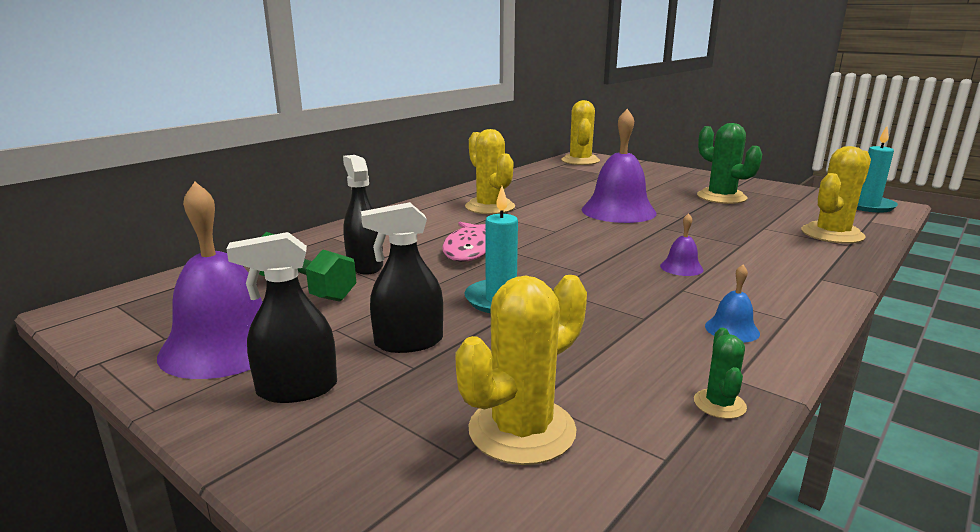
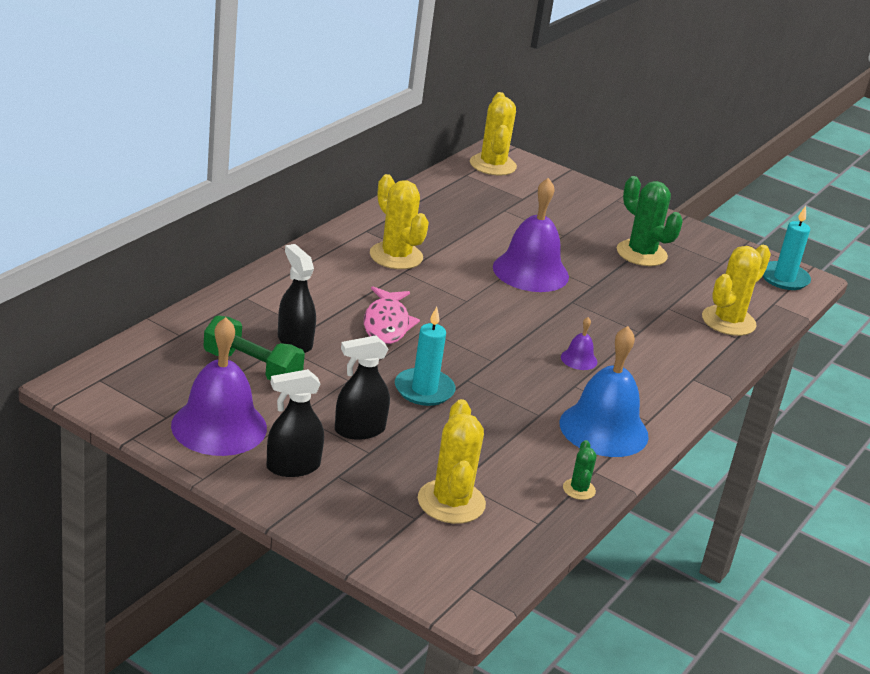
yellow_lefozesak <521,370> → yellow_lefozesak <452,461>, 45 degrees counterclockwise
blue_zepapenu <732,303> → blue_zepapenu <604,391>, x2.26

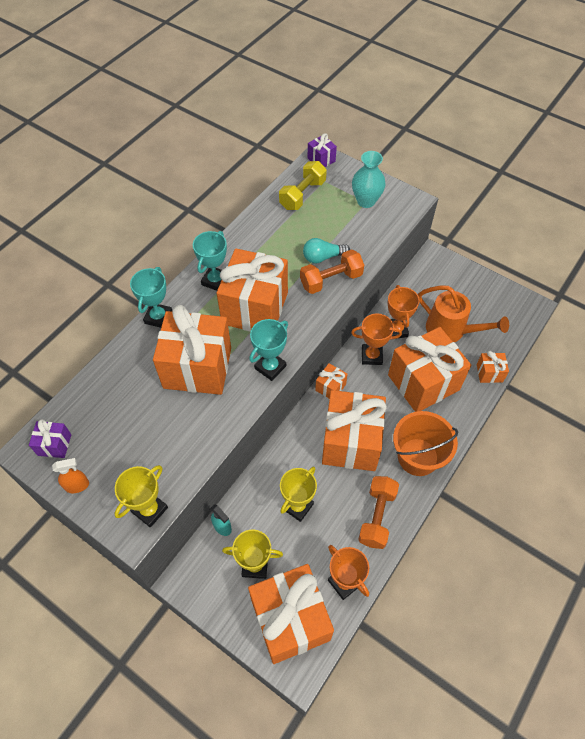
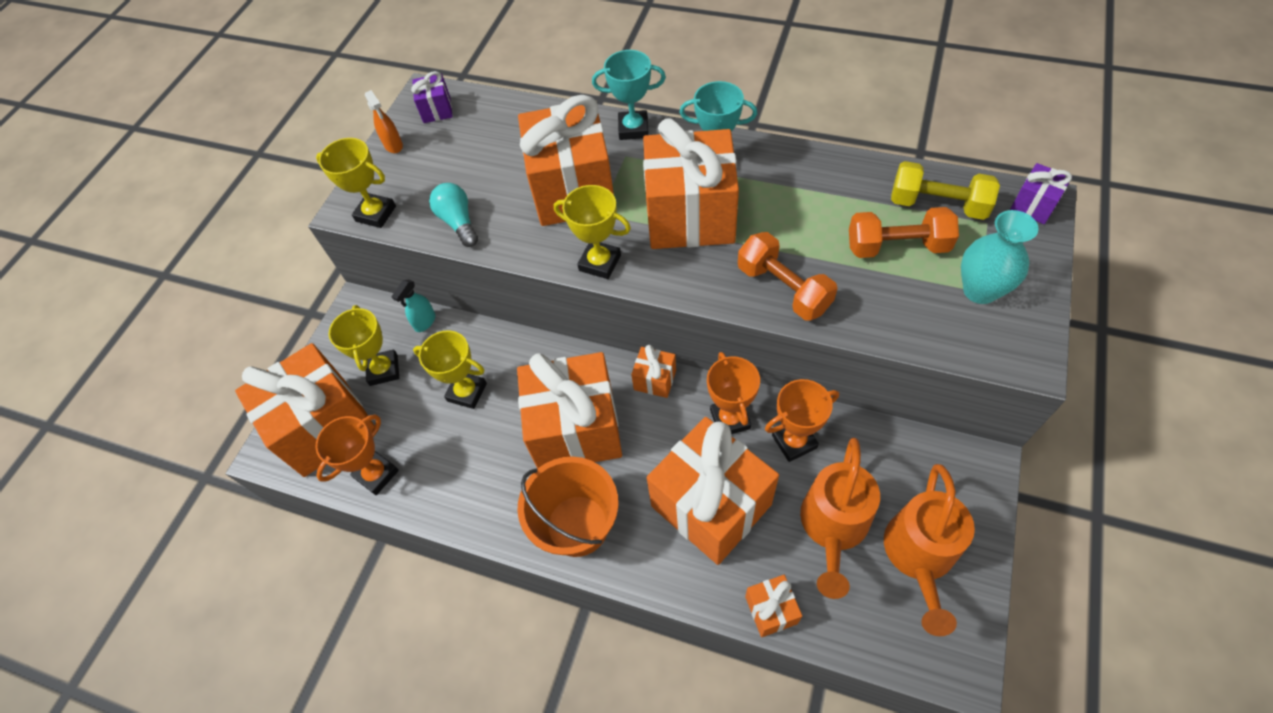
- → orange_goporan <929,550>
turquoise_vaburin <326,250> → turquoise_vaburin <453,215>, moved
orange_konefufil <378,512> → orange_konefufil <904,232>, moved
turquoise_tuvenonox <268,350> → yellow_tuvenonox <592,232>

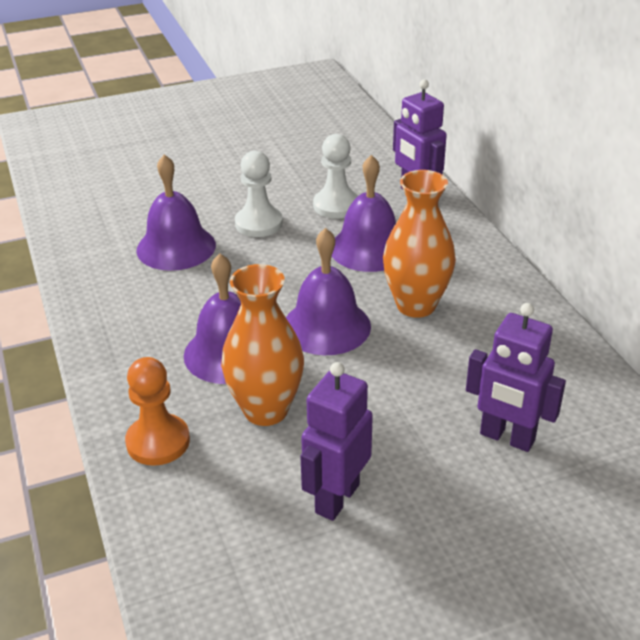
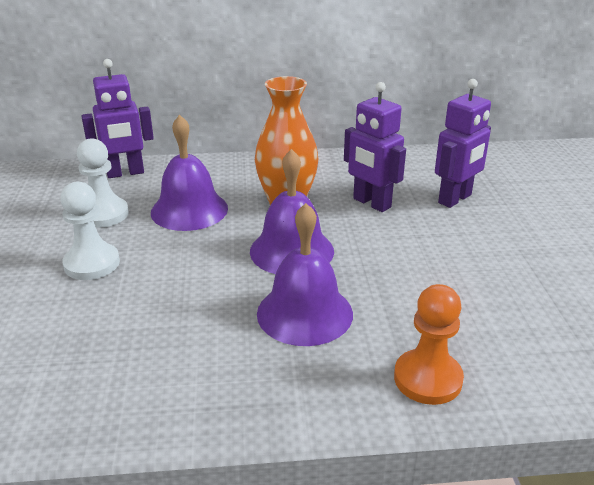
purple_zepapenu <176,212> → -
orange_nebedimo <262,345> → -
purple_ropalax <336,441> → purple_ropalax <375,147>, moved

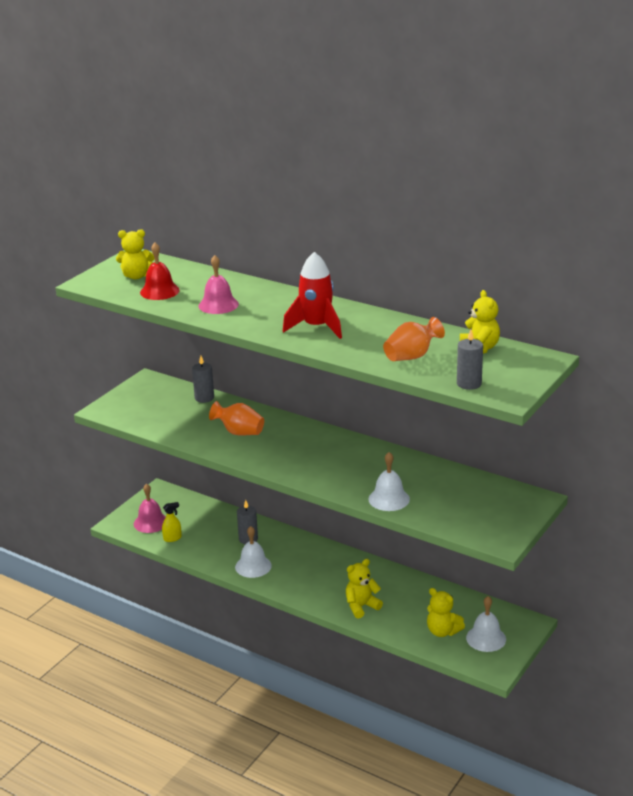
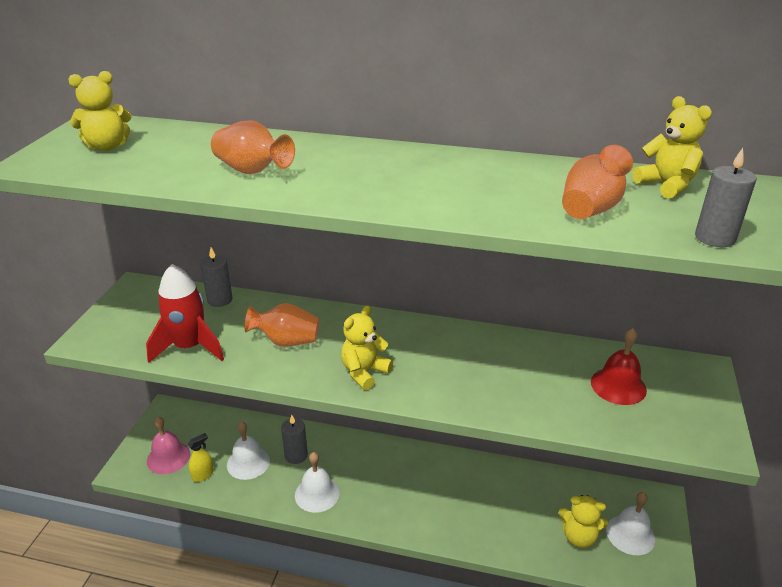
red_zepapenu <160,271> → red_zepapenu <619,366>, moved
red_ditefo <312,295> → red_ditefo <185,313>, moved
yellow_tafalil <364,588> → yellow_tafalil <367,347>, moved
white_zepapenu <389,481> → white_zepapenu <248,450>, moved
pink_zepapenu <219,284> → orange_nebedimo <253,147>

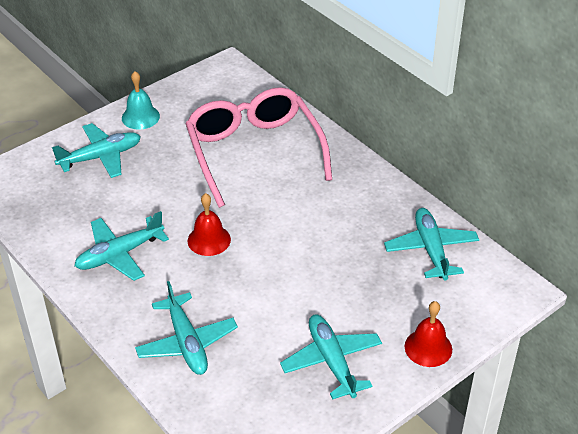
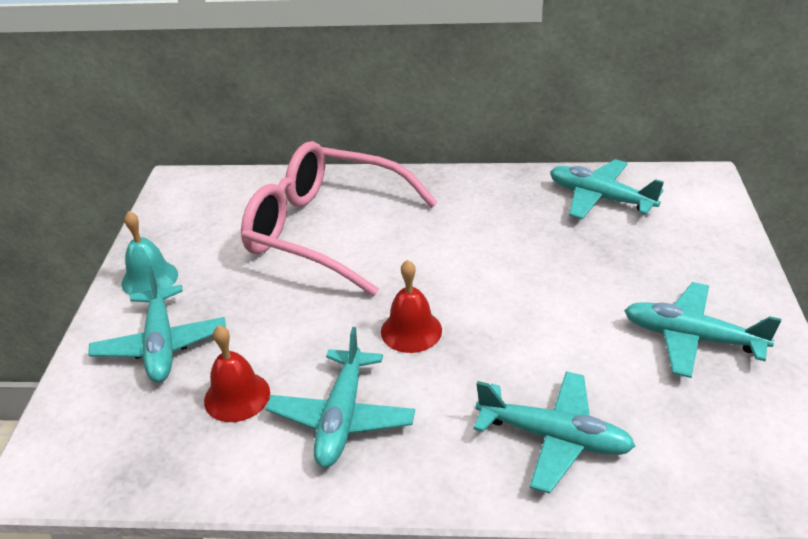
red_zepapenu <428,334> → red_zepapenu <237,373>, moved
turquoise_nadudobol <96,150> → turquoise_nadudobol <157,324>, 150 degrees clockwise

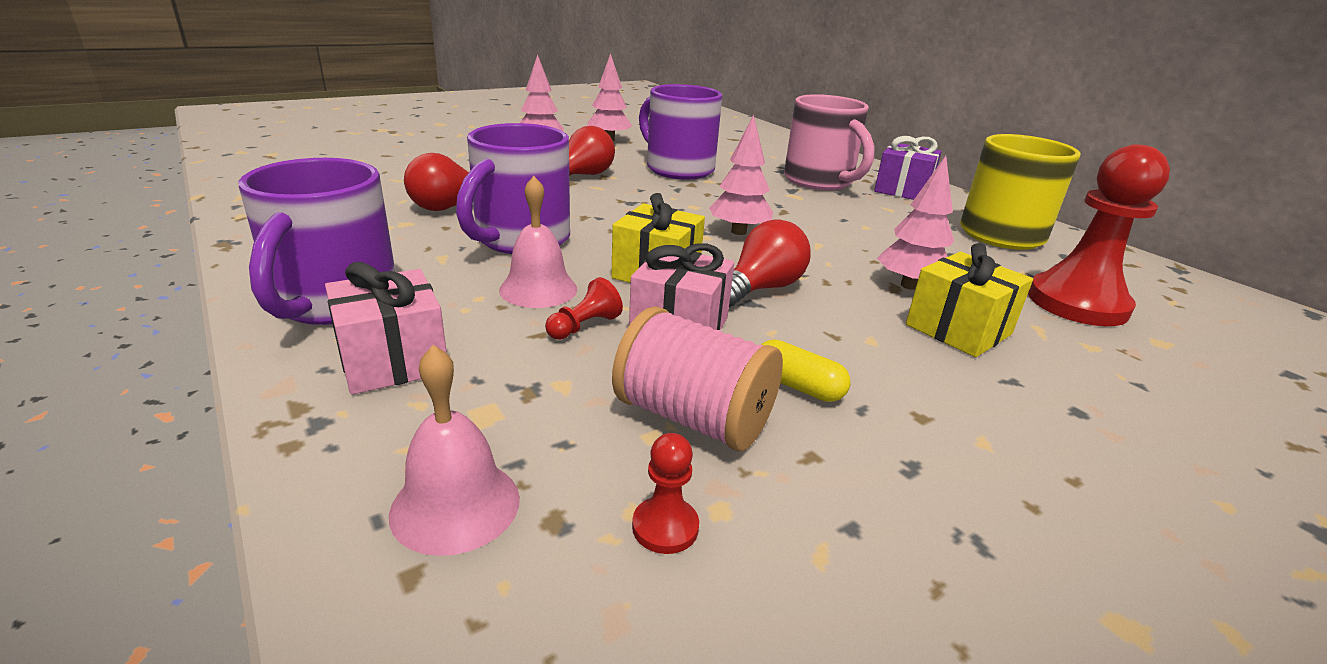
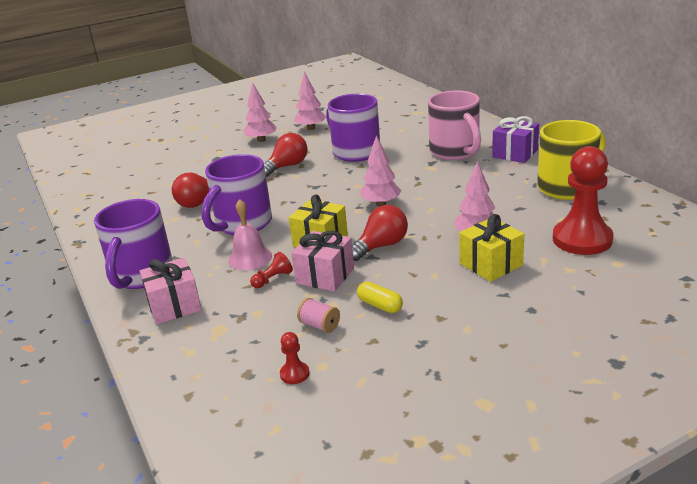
pink_zepapenu <454,450> → -
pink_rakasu <697,379> → pink_rakasu <318,315>, x0.52

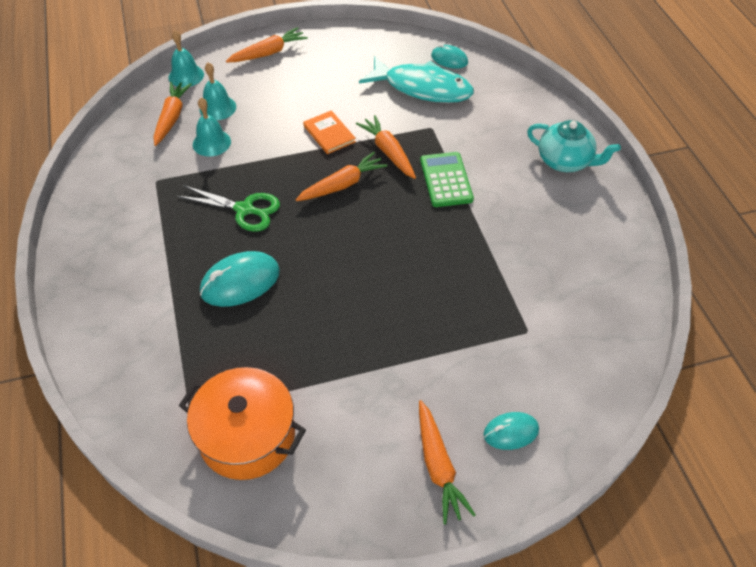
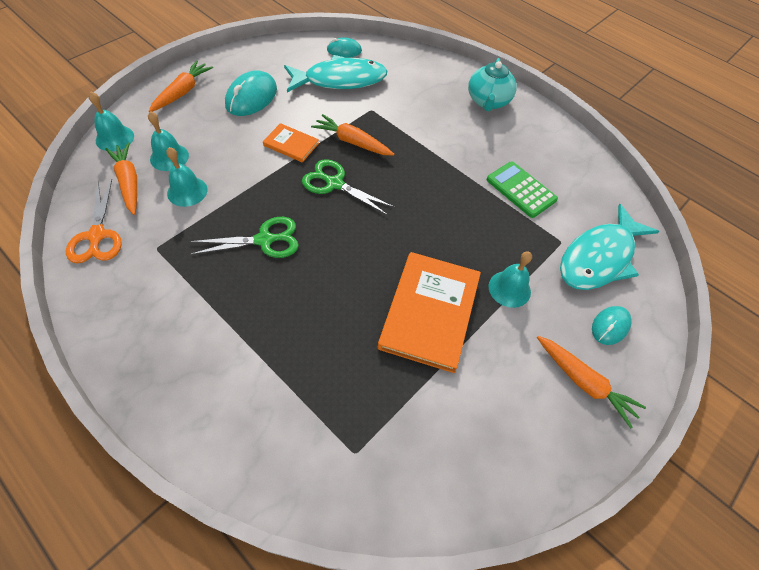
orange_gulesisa <242,423> → -
- → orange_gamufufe <94,221>
- → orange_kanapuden <429,312>
- → turquoise_zepapenu <510,279>
- → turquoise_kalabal <610,247>
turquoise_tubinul <240,279> → turquoise_tubinul <251,93>, moved
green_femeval <447,179> → green_femeval <522,189>, moved
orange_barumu <341,176> → green_gamufufe <348,187>
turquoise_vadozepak <574,146> → turquoise_vadozepak <492,84>, 105 degrees clockwise

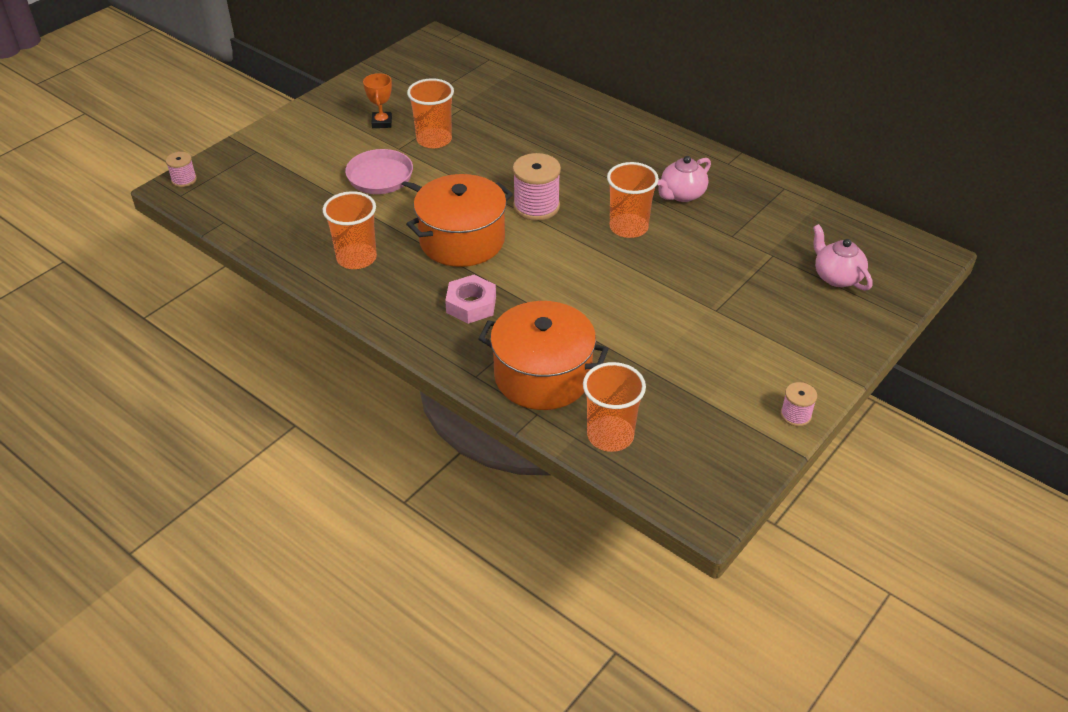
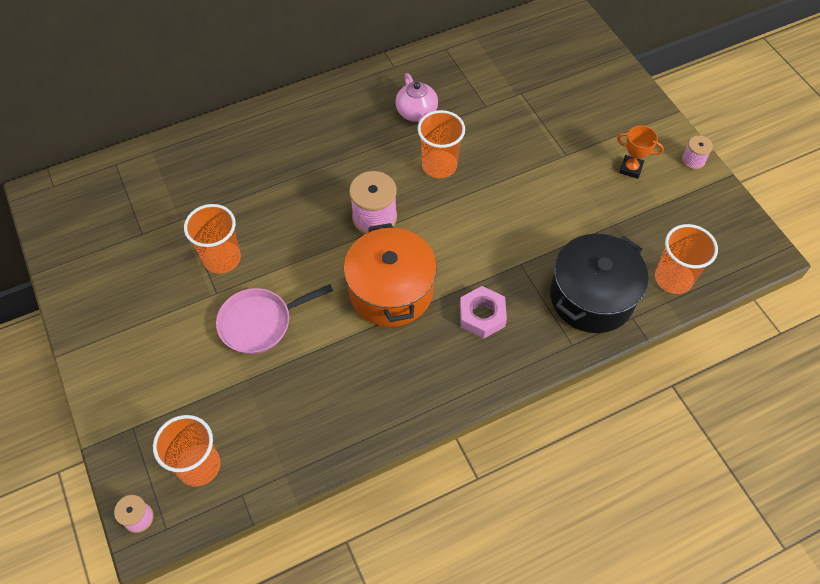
pink_vadozepak <843,257> → -
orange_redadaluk <350,230> → orange_redadaluk <187,451>, moved
orange_tuvenonox <377,100> → orange_tuvenonox <640,152>, moved
orange_gulesisa <543,355> → black_gulesisa <599,283>

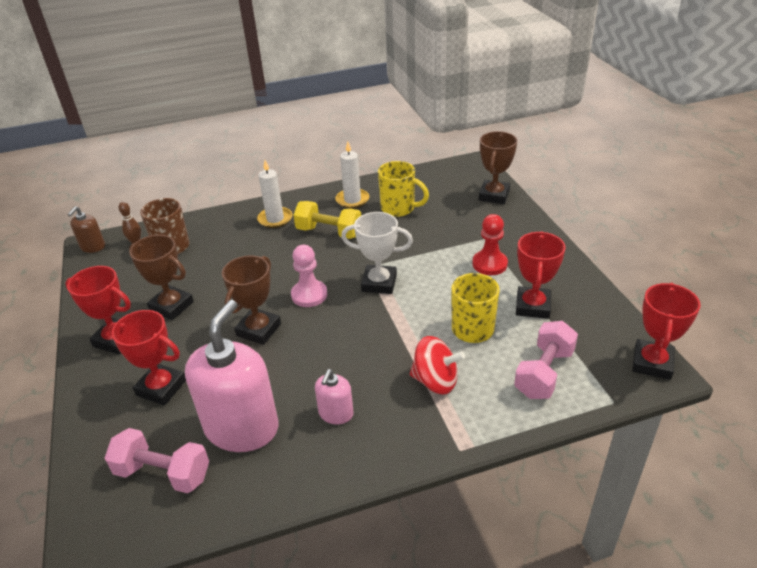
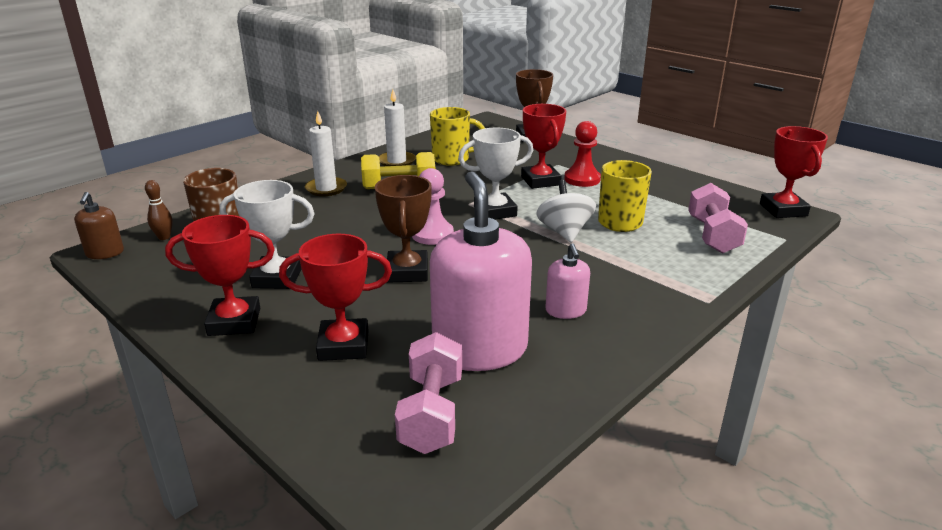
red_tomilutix <437,365> → -
- → white_tomilutix <566,211>
red_tuvenonox <541,275> → red_tuvenonox <543,146>, moved
brown_tuvenonox <161,277> → white_tuvenonox <267,234>
pink_konefufil <157,460> → pink_konefufil <428,393>, 75 degrees counterclockwise

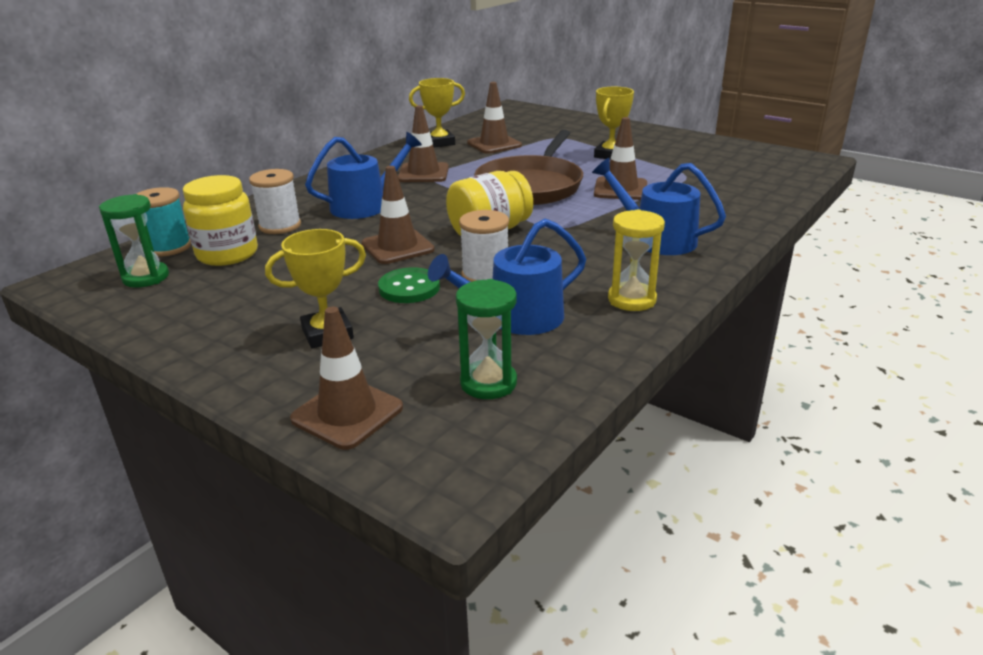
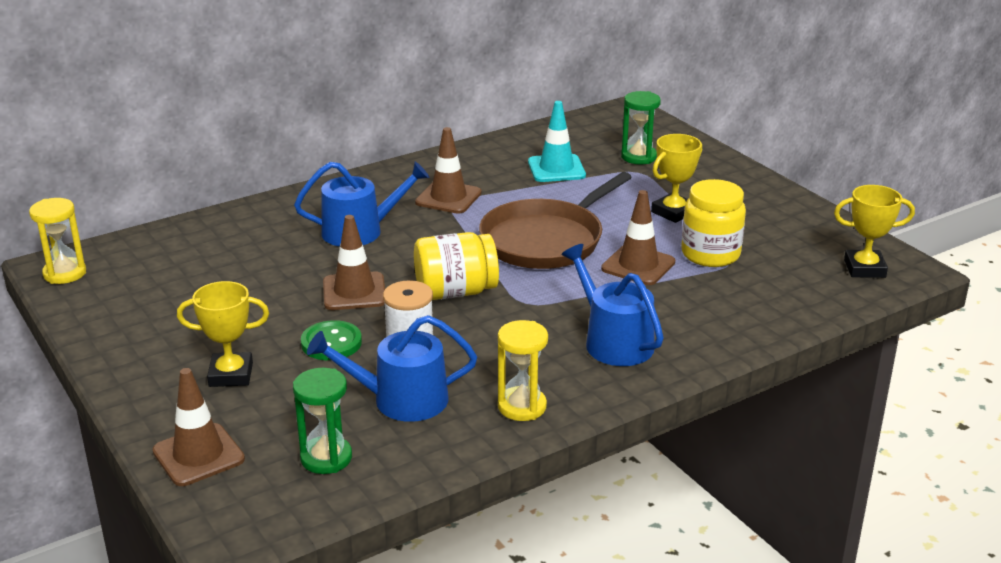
turquoise_rakasu <163,221> → -
white_rakasu <275,201> → -
- → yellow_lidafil <57,241>
green_lidafil <134,240> → green_lidafil <641,127>, moved
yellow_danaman <220,220> → yellow_danaman <713,223>, moved
yellow_tuvenonox <437,112> → yellow_tuvenonox <874,231>, moved
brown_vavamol <494,118> → turquoise_vavamol <557,141>

